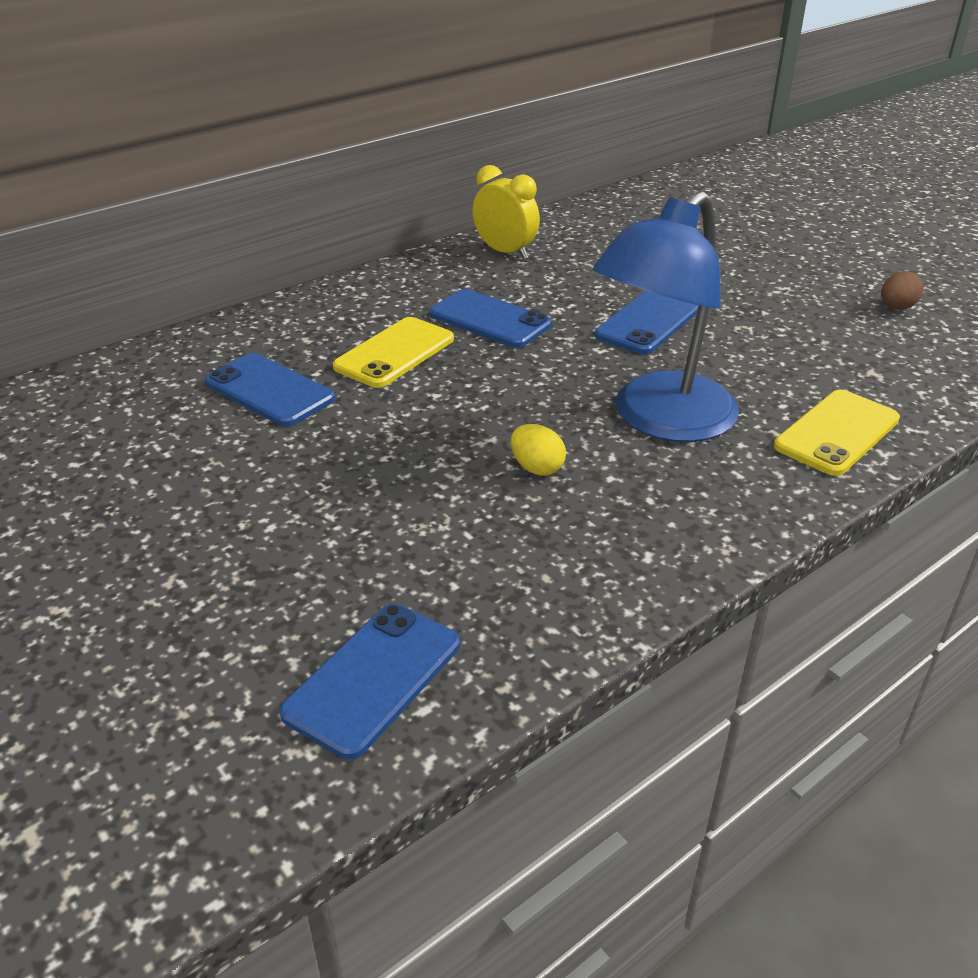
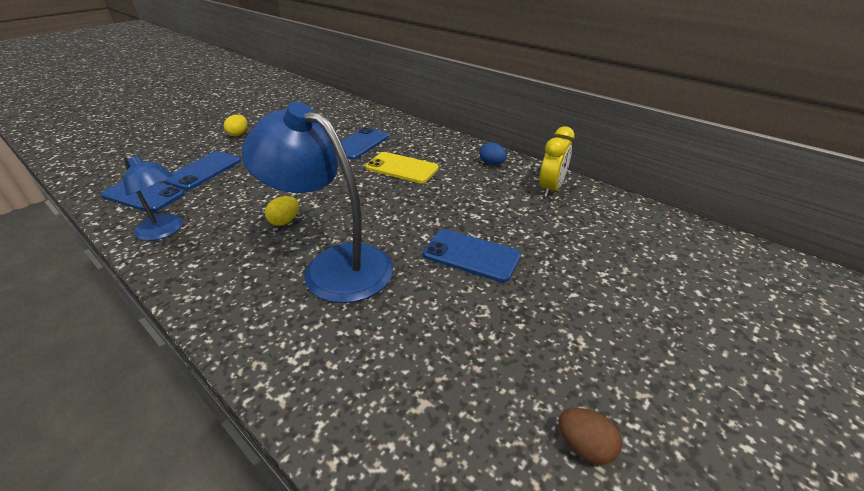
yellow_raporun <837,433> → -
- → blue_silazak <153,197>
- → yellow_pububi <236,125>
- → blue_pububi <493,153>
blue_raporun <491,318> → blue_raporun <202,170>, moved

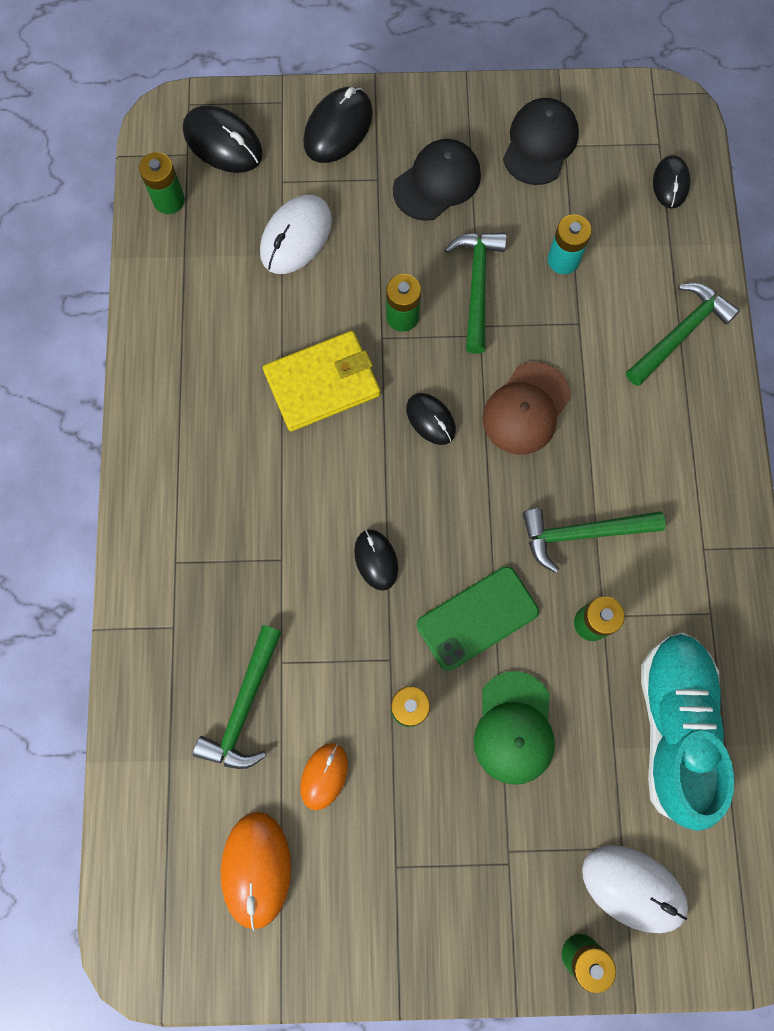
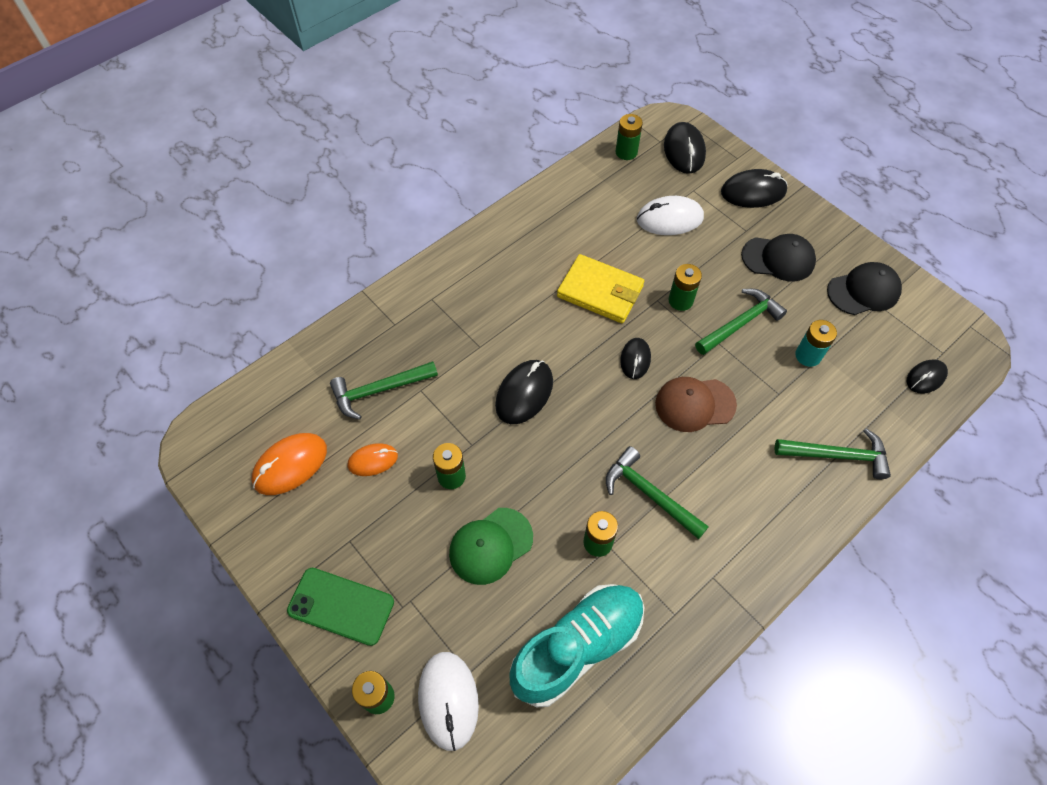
green_raporun <478,618> → green_raporun <340,607>, moved
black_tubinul <376,560> → black_tubinul <524,392>, x1.59

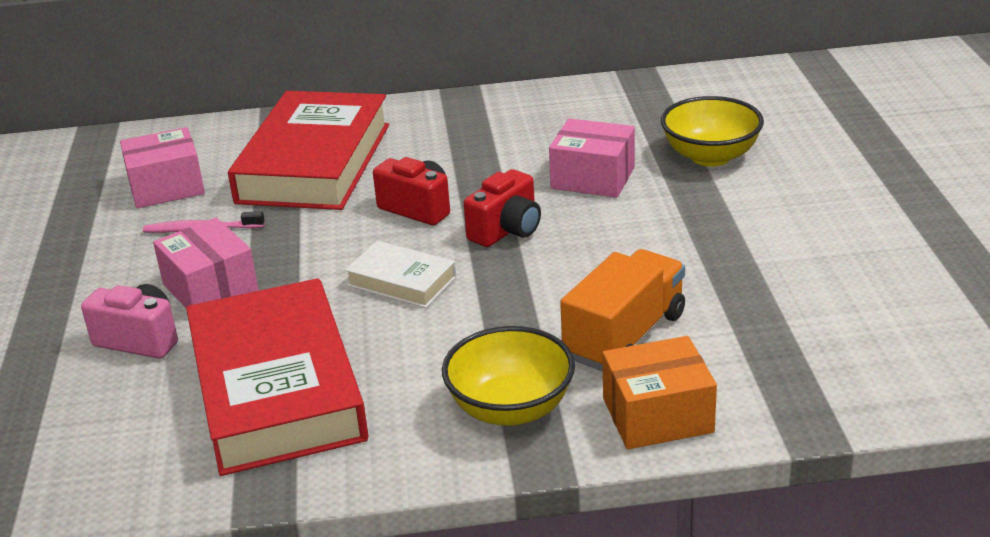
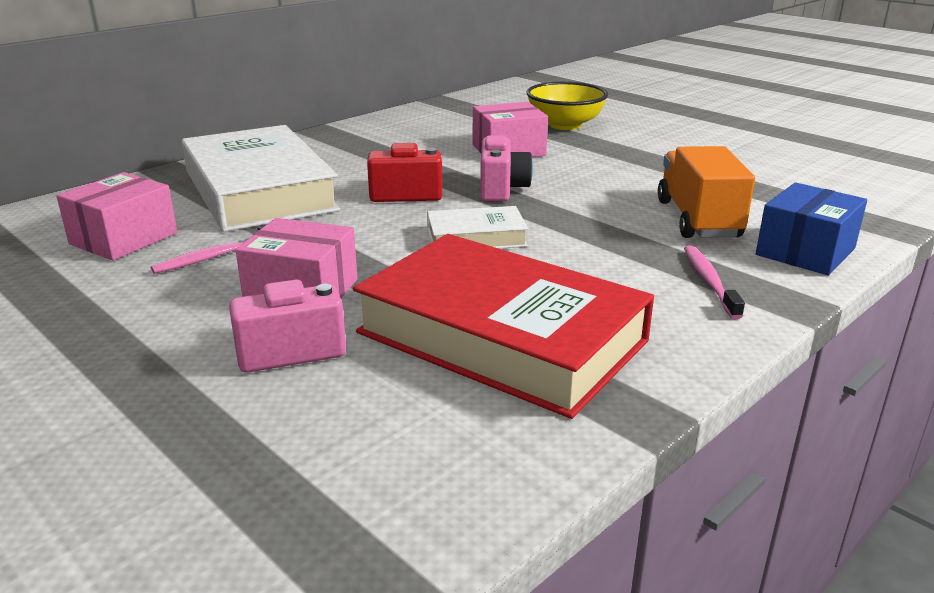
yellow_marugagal <508,376> → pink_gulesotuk <714,282>
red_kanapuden <308,150> → white_kanapuden <261,178>
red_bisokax <502,208> → pink_bisokax <506,168>
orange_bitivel <659,392> → blue_bitivel <811,229>

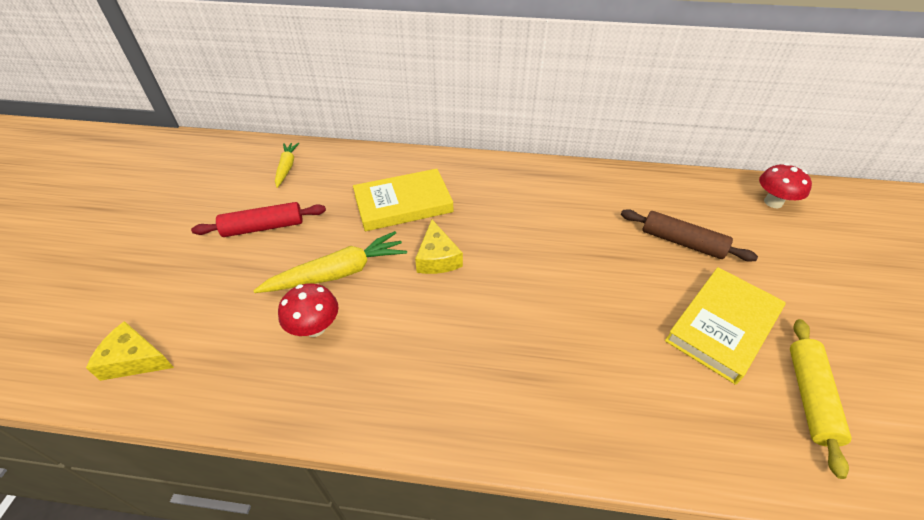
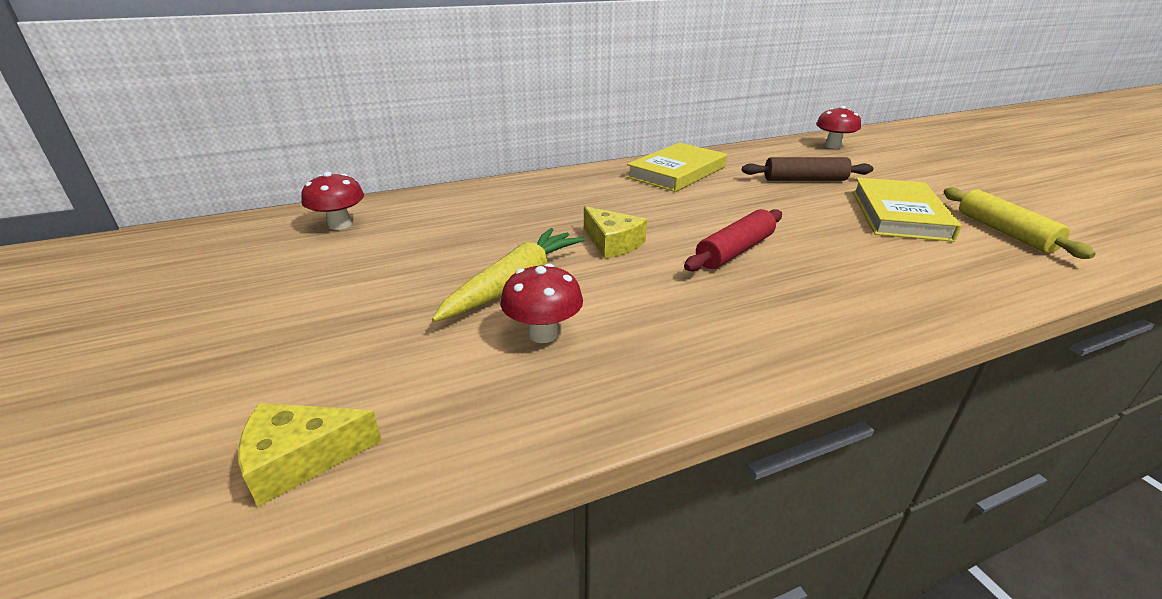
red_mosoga <258,219> → red_mosoga <733,240>, moved
yellow_kanapuden <403,200> → yellow_kanapuden <676,167>, moved
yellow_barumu <287,165> → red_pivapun <332,201>

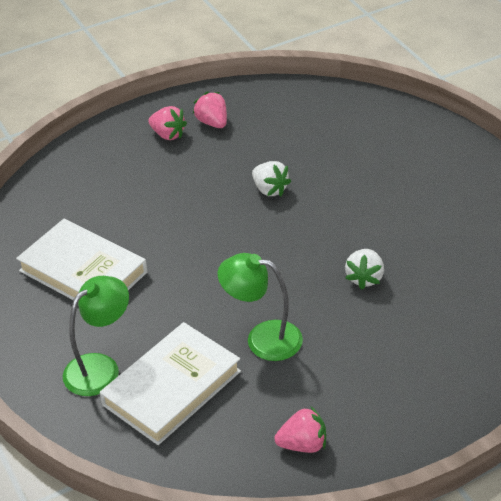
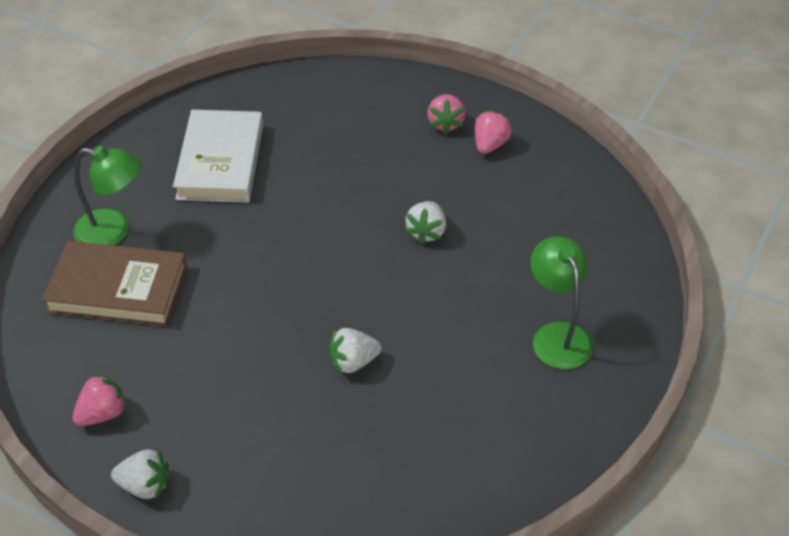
- → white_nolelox <139,474>
green_silazak <260,307> → green_silazak <561,302>, moved
white_kanapuden <170,383> → brown_kanapuden <114,284>
pink_nolelox <300,429> → pink_nolelox <100,399>, 90 degrees counterclockwise

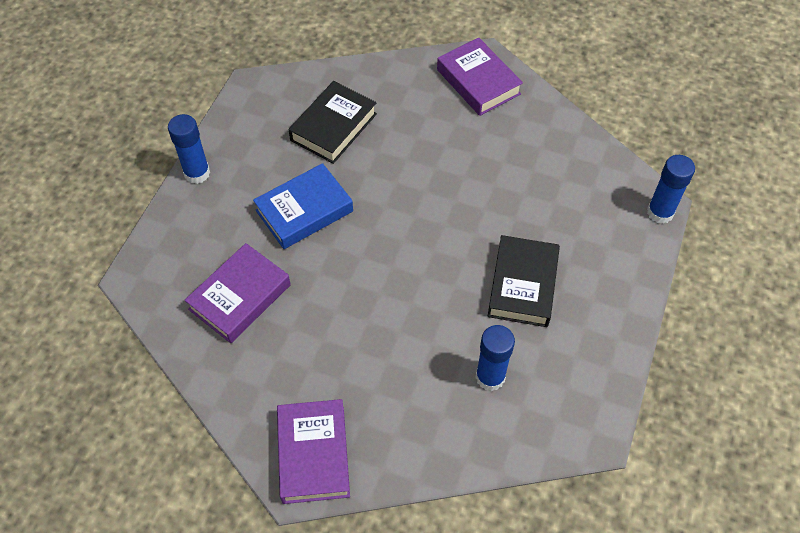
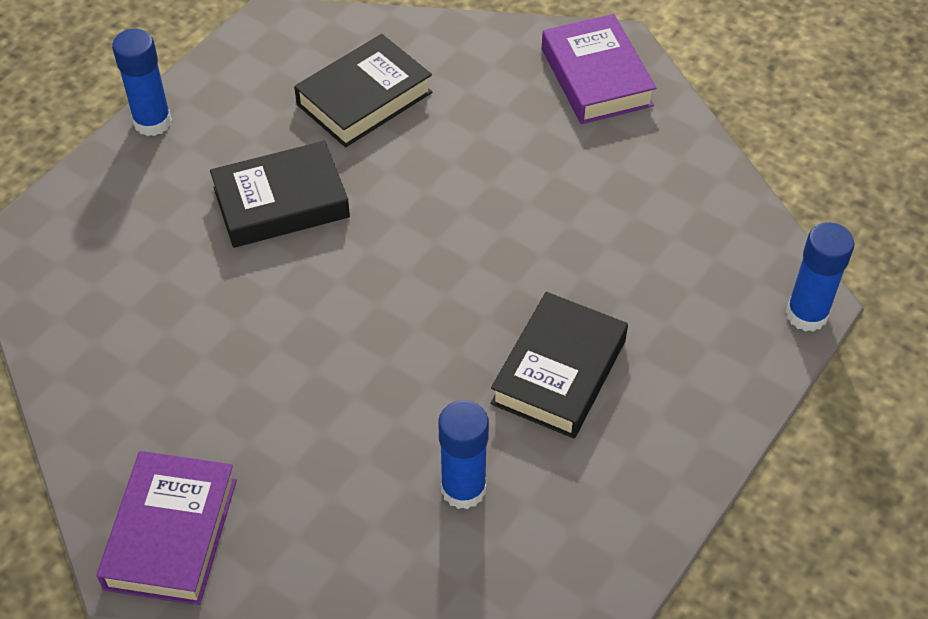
purple_kanapuden <238,293> → -
blue_kanapuden <303,206> → black_kanapuden <280,194>

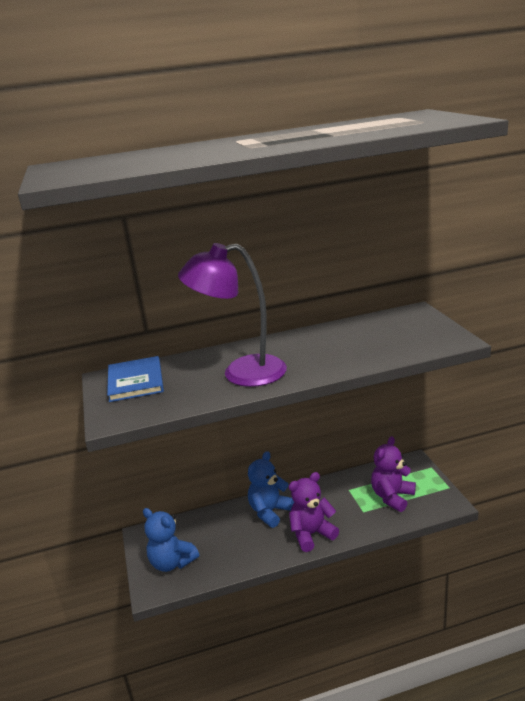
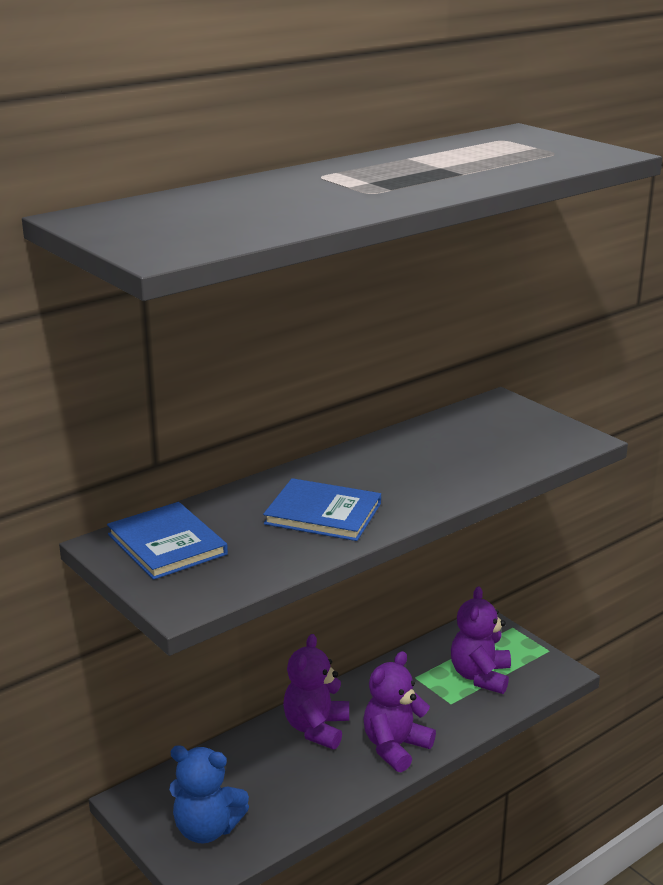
purple_silazak <232,315> → blue_kanapuden <322,509>
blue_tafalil <271,489> → purple_tafalil <316,691>

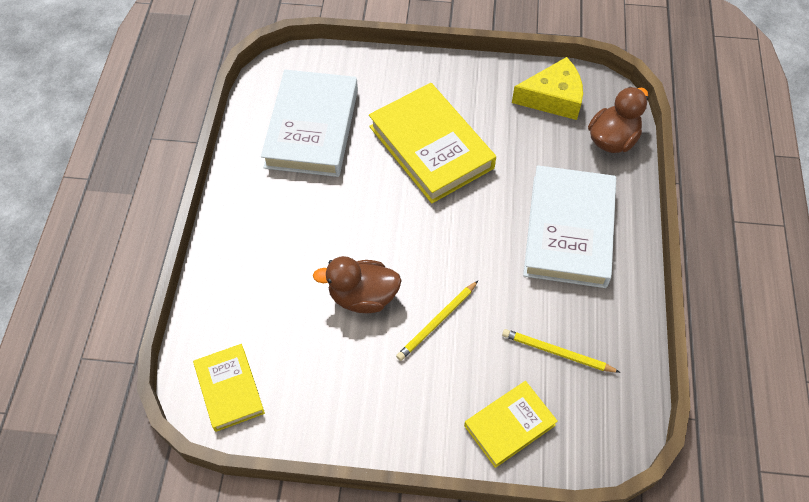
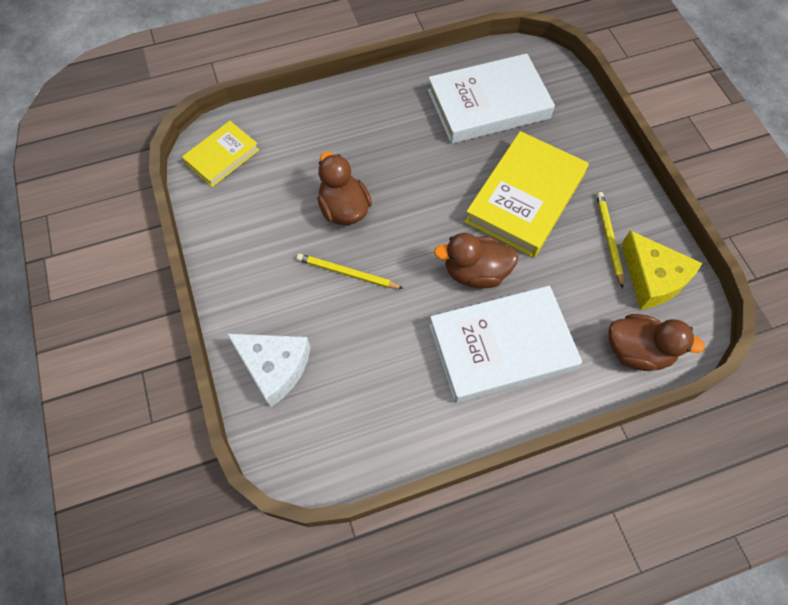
- → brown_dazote <476,260>
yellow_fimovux <561,351> → yellow_fimovux <609,240>, moved
yellow_kanapuden <511,424> → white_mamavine <269,370>

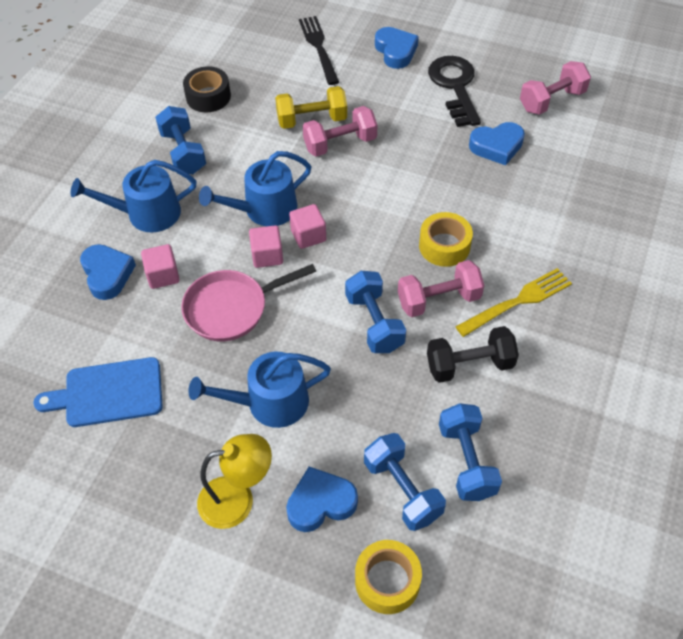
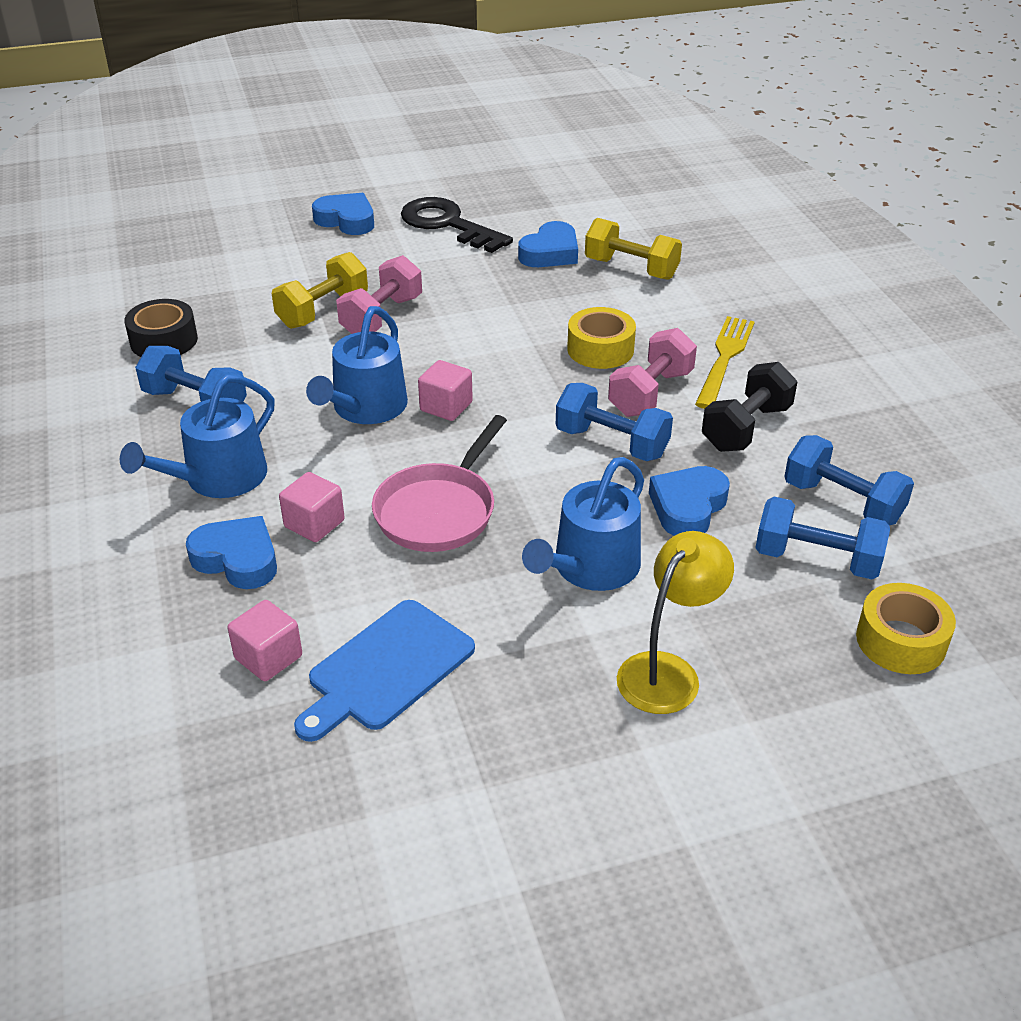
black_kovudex <319,50> → -
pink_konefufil <555,88> → -
- → yellow_konefufil <633,249>
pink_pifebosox <266,246> → pink_pifebosox <265,640>, moved
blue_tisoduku <322,499> → blue_tisoduku <689,501>, moved

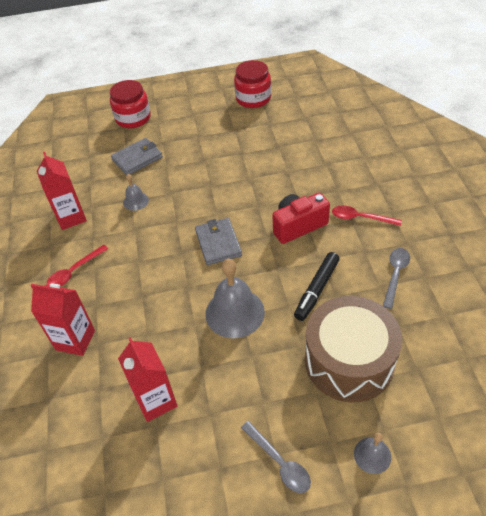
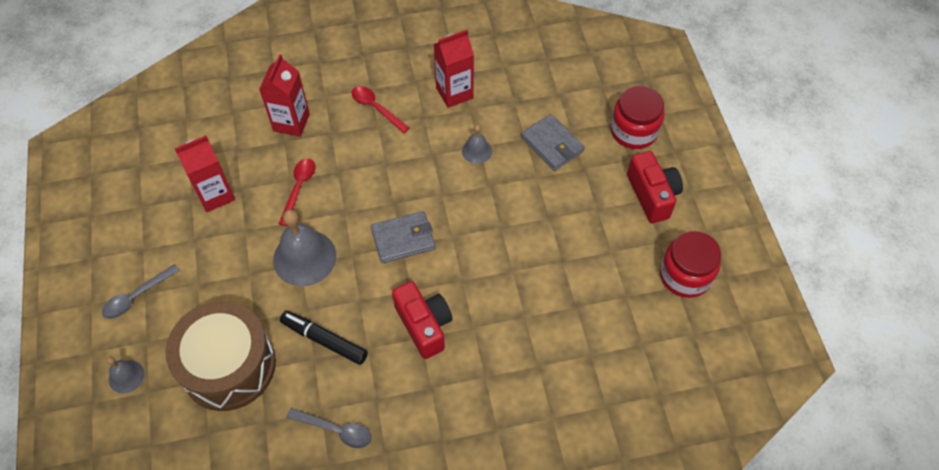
- → red_bisokax <655,187>
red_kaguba <367,215> → red_kaguba <297,192>, moved

